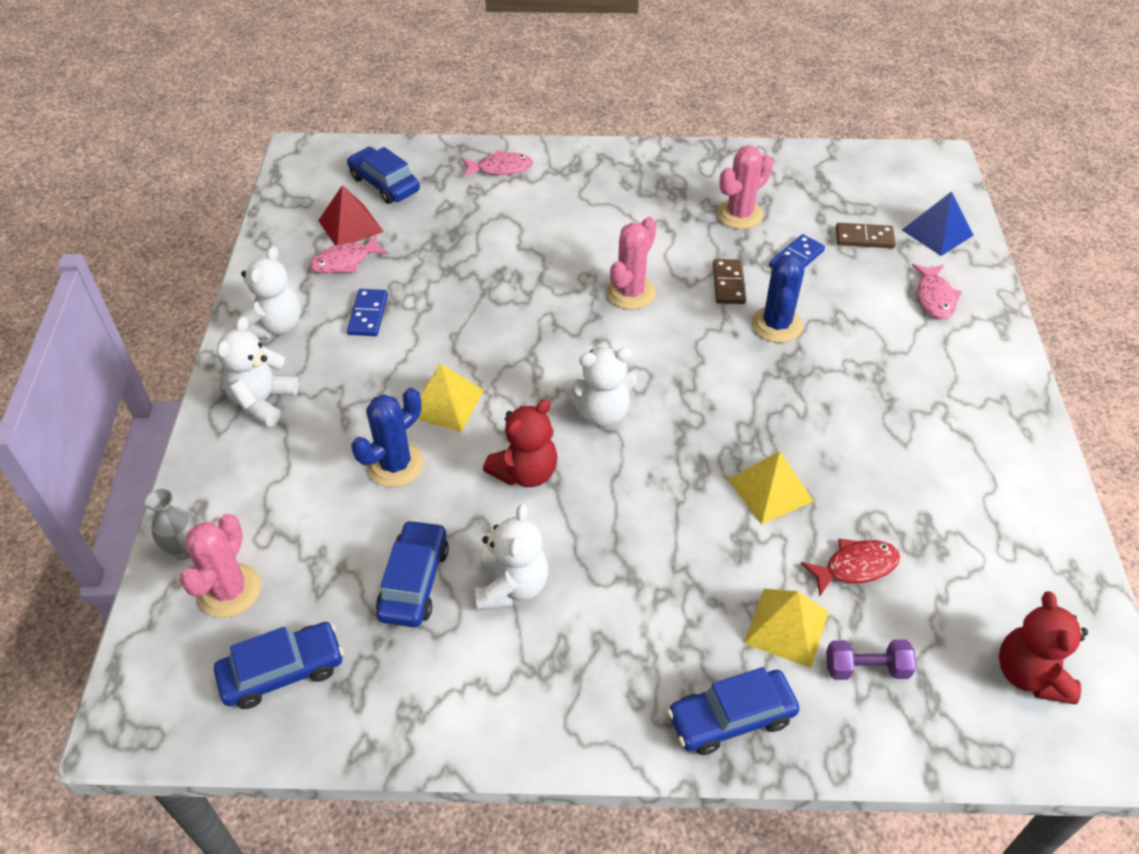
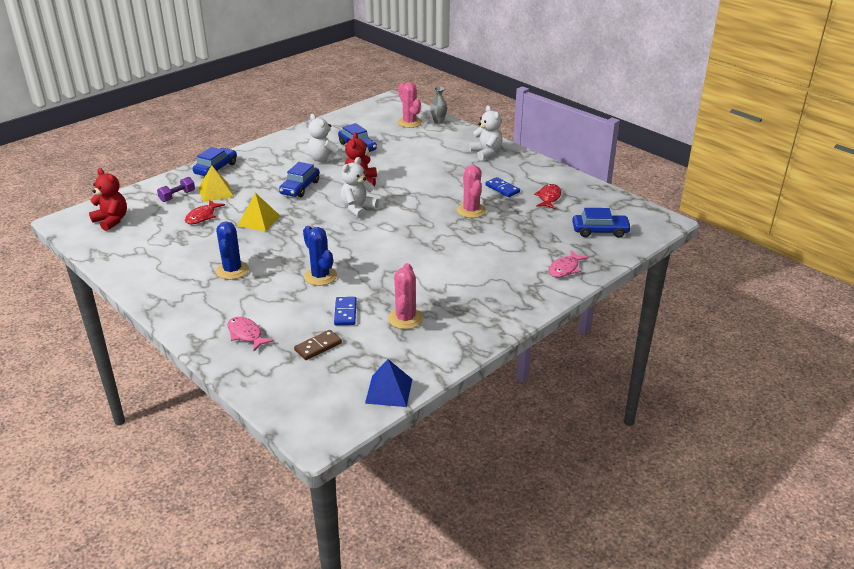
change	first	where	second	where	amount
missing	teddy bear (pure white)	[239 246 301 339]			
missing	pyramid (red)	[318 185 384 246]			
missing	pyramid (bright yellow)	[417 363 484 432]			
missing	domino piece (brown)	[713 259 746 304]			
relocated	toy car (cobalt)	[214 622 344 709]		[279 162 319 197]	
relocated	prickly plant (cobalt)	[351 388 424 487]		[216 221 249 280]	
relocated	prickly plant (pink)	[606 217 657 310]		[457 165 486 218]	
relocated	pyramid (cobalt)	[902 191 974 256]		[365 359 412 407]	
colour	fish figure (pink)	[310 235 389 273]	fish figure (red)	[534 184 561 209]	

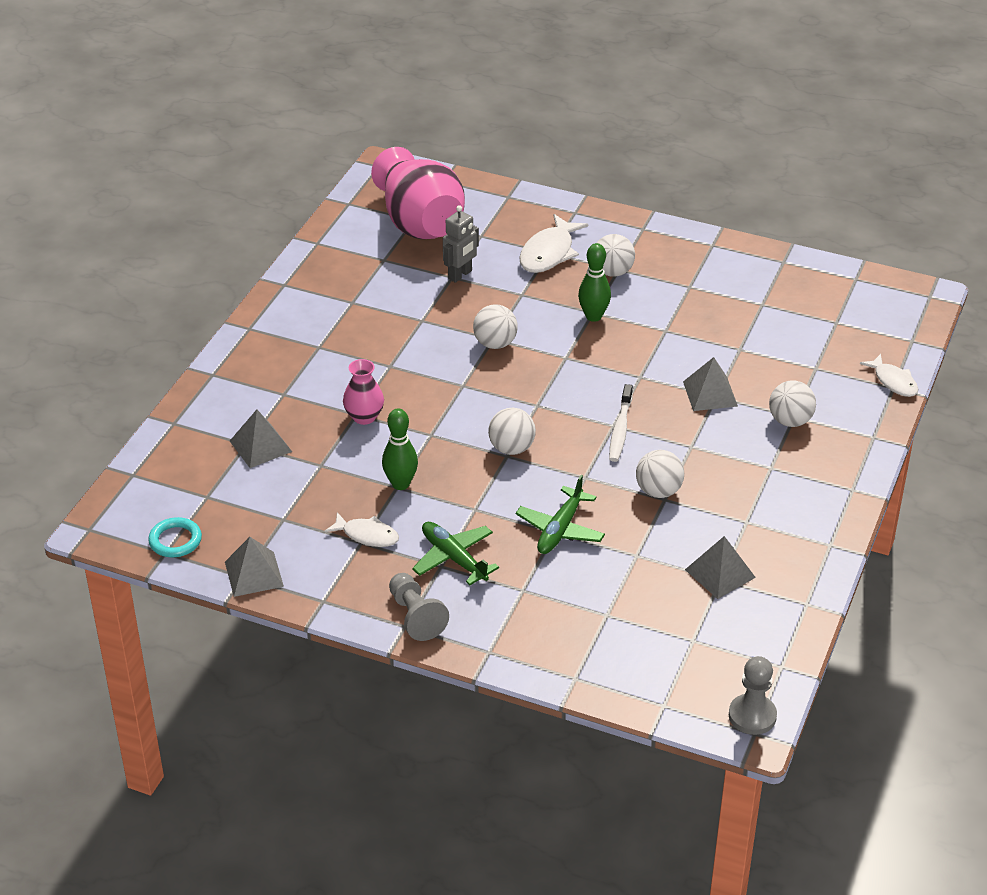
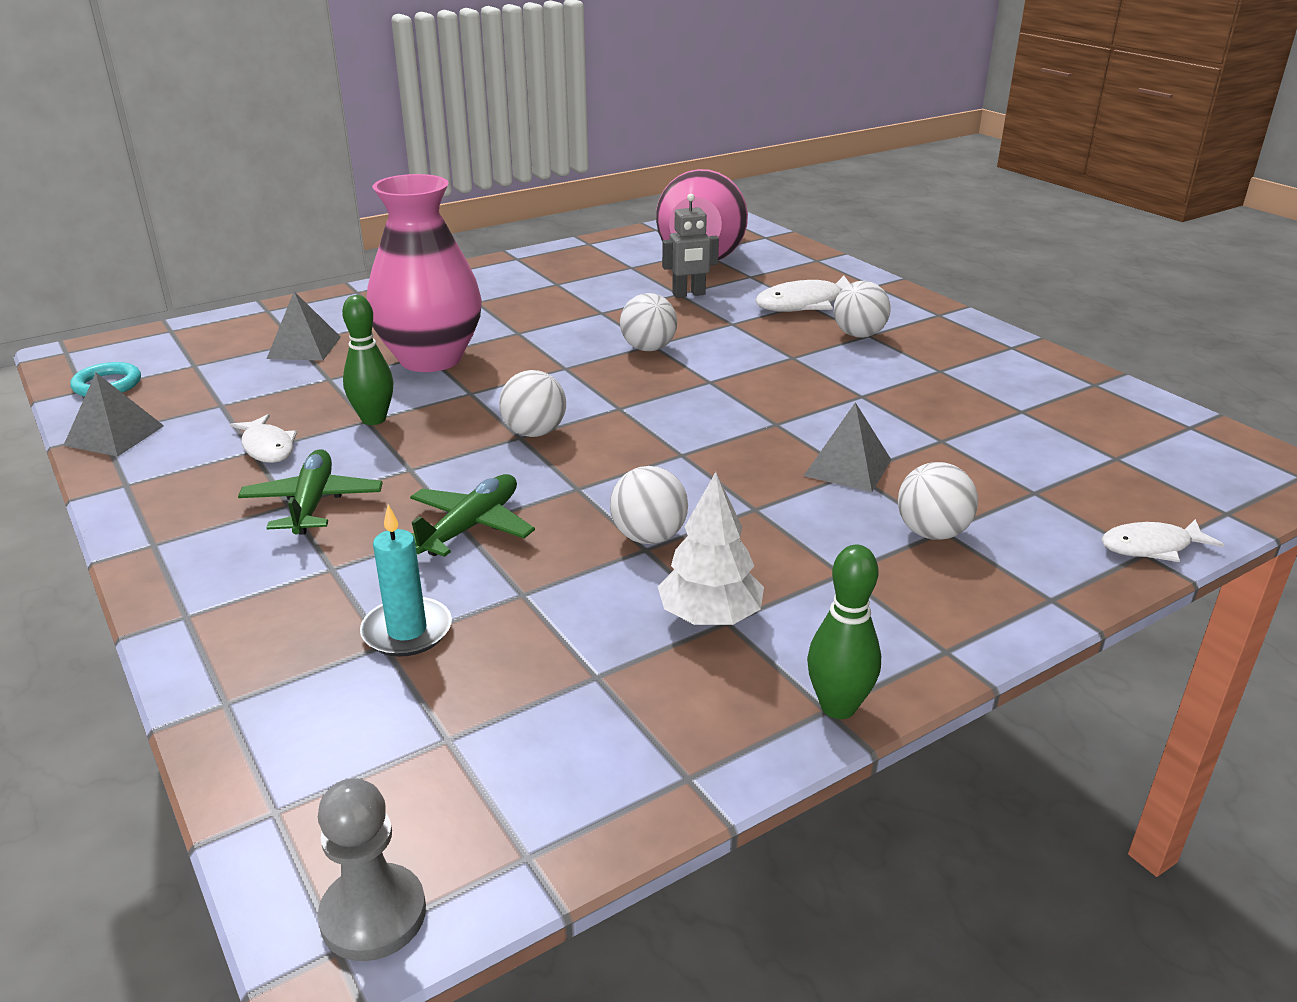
change	first	where	second	where	amount
missing	game pawn (gray)	[389 573 449 641]			
missing	dental brush (pure white)	[609 384 633 462]			
missing	pyramid (gray)	[685 536 756 599]			
appeared			pillar candle (teal)	[360 504 452 657]	
appeared			fir tree (pure white)	[658 472 764 625]	
relocated	tenpin (green)	[578 243 611 322]		[807 545 881 719]	
spun	plane (green)	[516 475 605 554]		[410 474 535 557]	150 degrees clockwise
spun	fish figure (pure white)	[860 354 918 397]		[1101 519 1224 562]	75 degrees clockwise
size	tall vase (pink)	[343 359 384 425]		[367 174 482 372]	x2.15

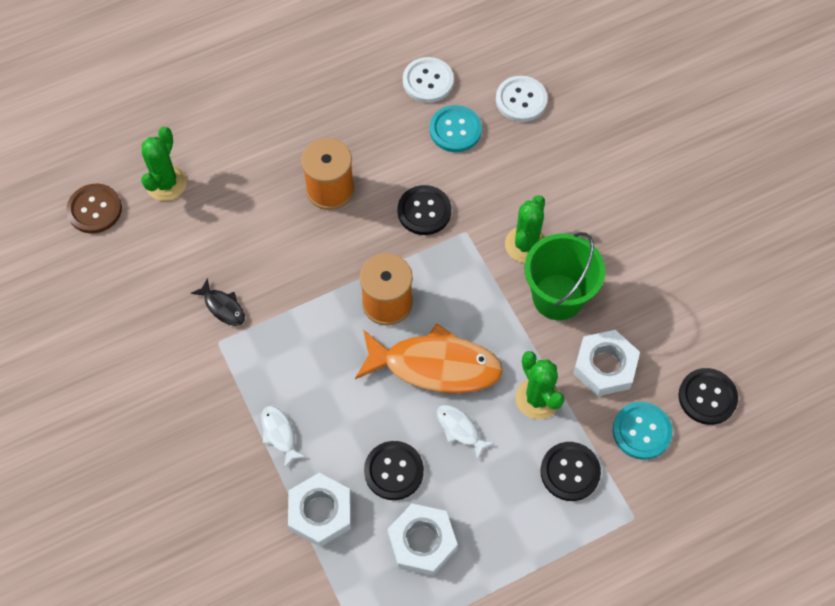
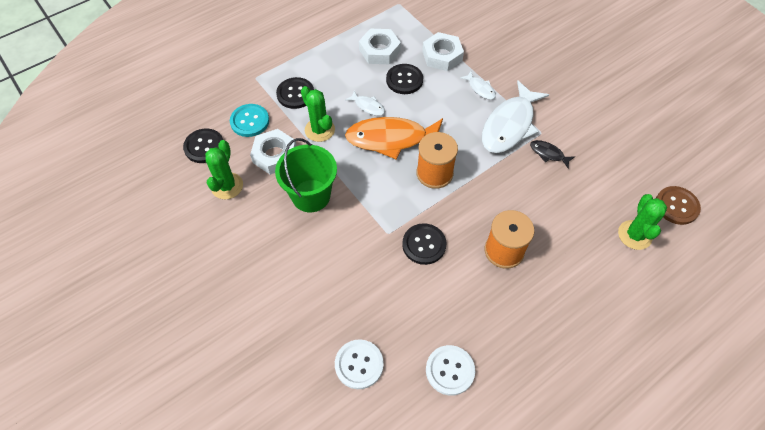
change	first	where	second	where	amount
missing	button (teal)	[430 105 482 152]			
appeared			fish figure (pure white)	[482 80 549 153]	
relocated	prickly plant (green)	[505 195 545 263]		[205 140 243 199]	

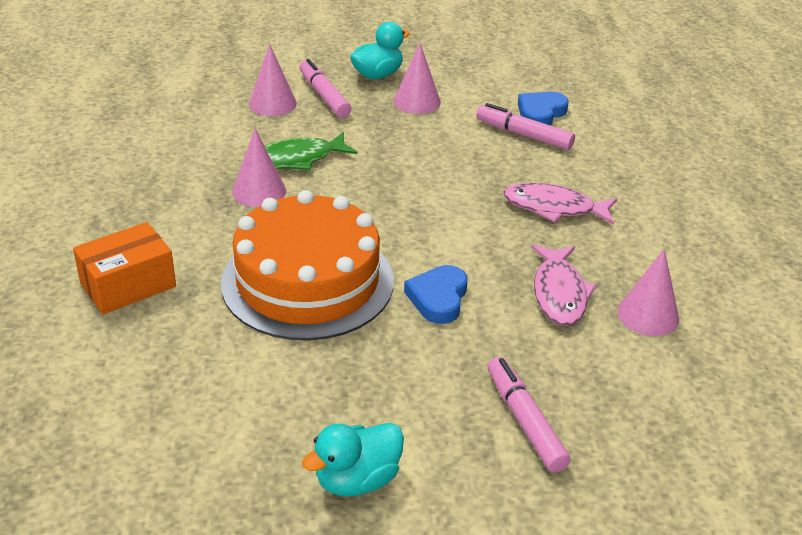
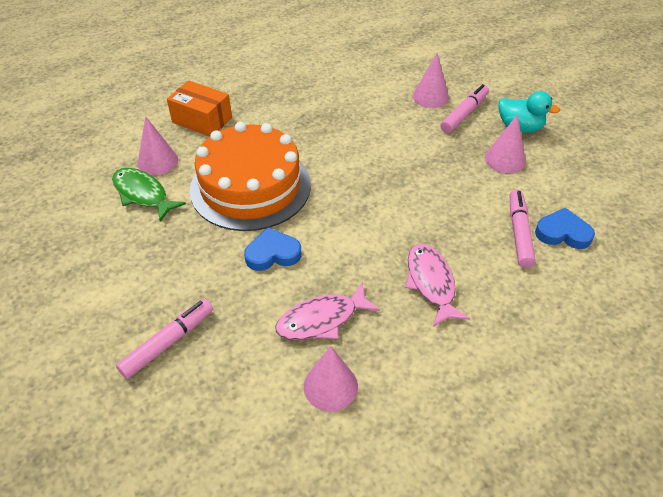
change	first	where	second	where	amount
missing	rubber duck (teal)	[302 423 404 496]			
relocated	cone shape (pink)	[232 128 286 207]		[137 116 178 175]	
relocated	fish figure (green)	[265 132 357 170]		[112 168 186 222]	

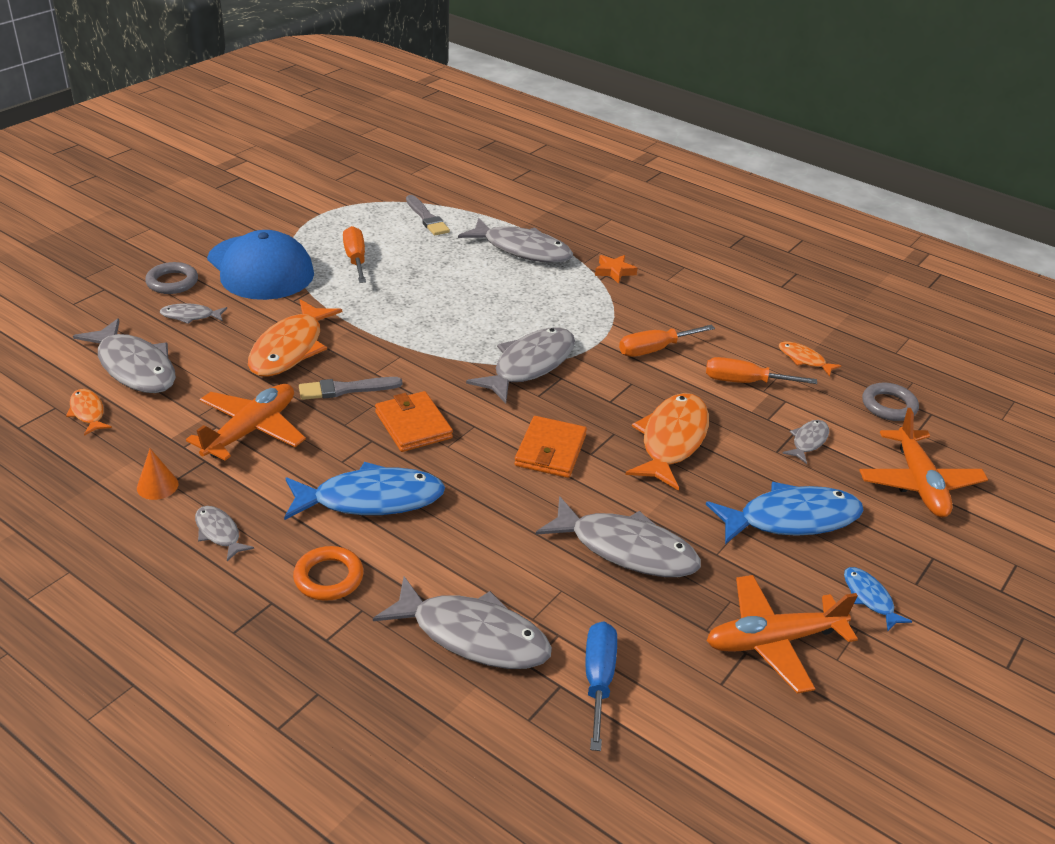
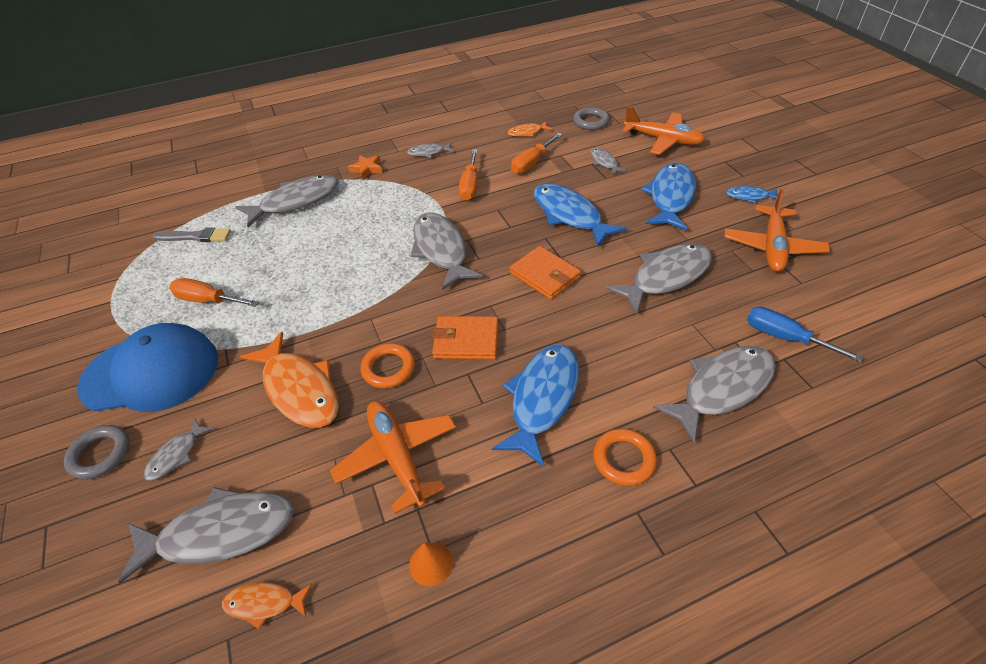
change	first	where	second	where	amount
relocated	fish figure (gray)	[195 506 254 561]		[407 142 454 158]	
exchanged	paint brush (gray)	[299 377 402 400]	torus (bright orange)	[361 343 415 388]	
colour	fish figure (bright orange)	[625 393 709 491]	fish figure (cobalt)	[534 183 627 247]	

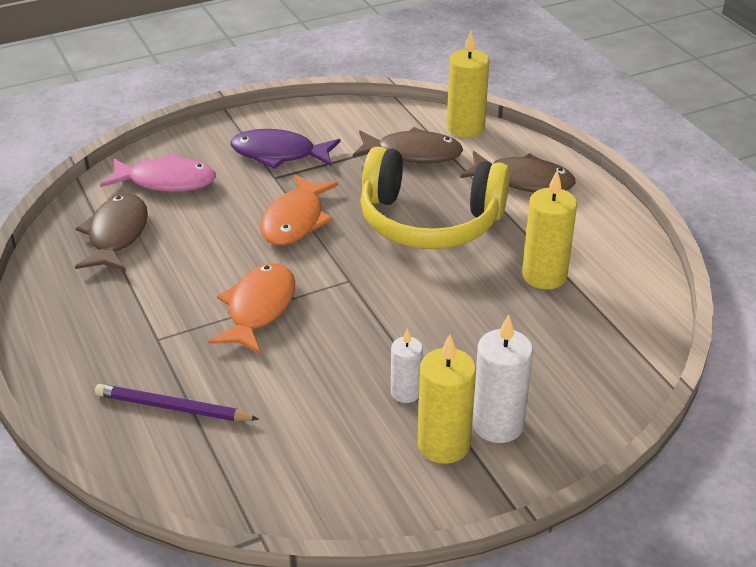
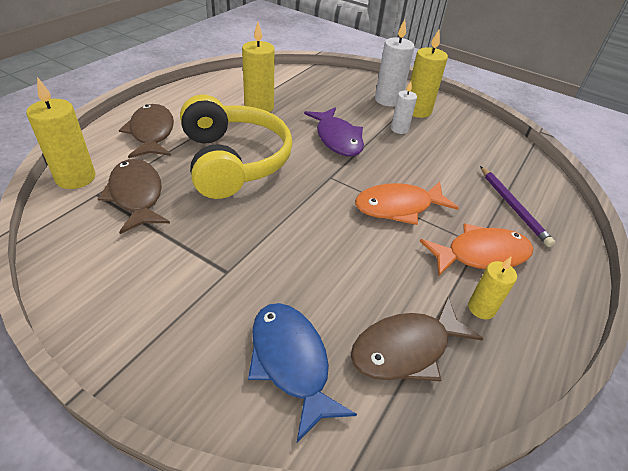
change	first	where	second	where	amount
appeared			pillar candle (bright yellow)	[468 257 517 319]	
relocated	fish figure (purple)	[231 129 340 169]		[304 107 364 156]	
relocated	fish figure (bright orange)	[260 174 338 245]		[420 223 533 277]	
colour	fish figure (pink)	[100 153 216 192]	fish figure (cobalt)	[248 303 357 442]	

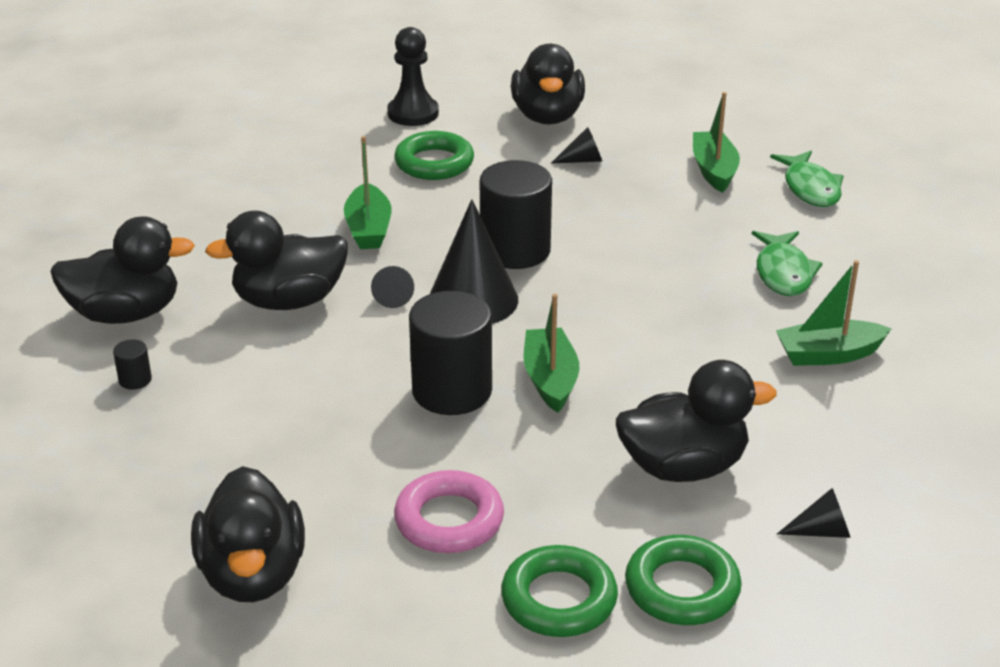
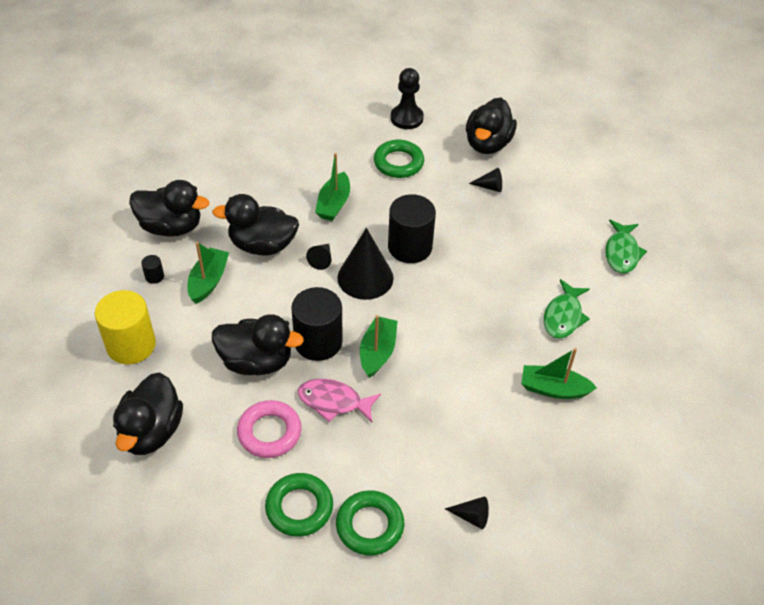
change	first	where	second	where	amount
appeared			solid cylinder (bright yellow)	[95 290 156 364]	
appeared			fish figure (pink)	[298 379 381 422]	
relocated	rubber duck (ebony)	[616 360 777 482]		[212 314 304 375]	
relocated	toy boat (green)	[693 92 740 193]		[187 242 229 304]	

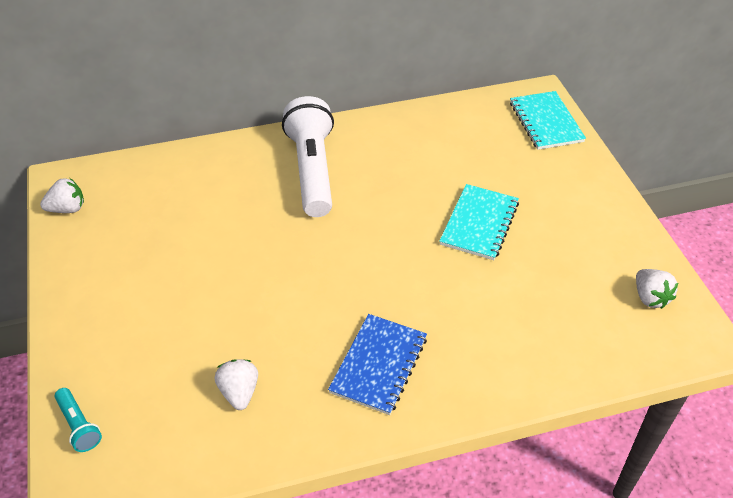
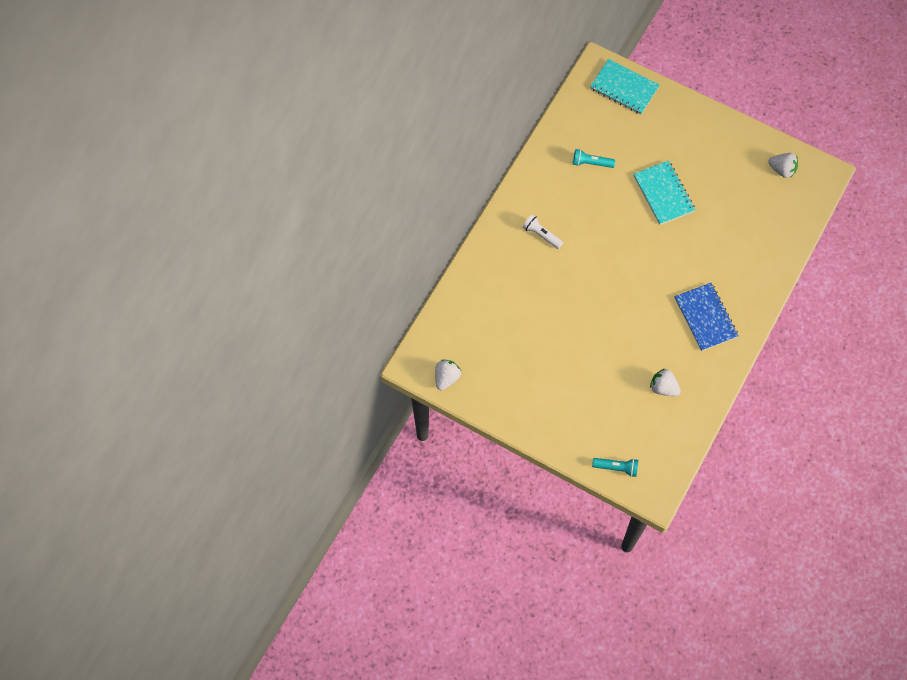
change	first	where	second	where	amount
appeared			torch (teal)	[573 149 615 168]	
size	torch (pure white)	[282 96 334 217]		[523 215 563 249]	x0.44

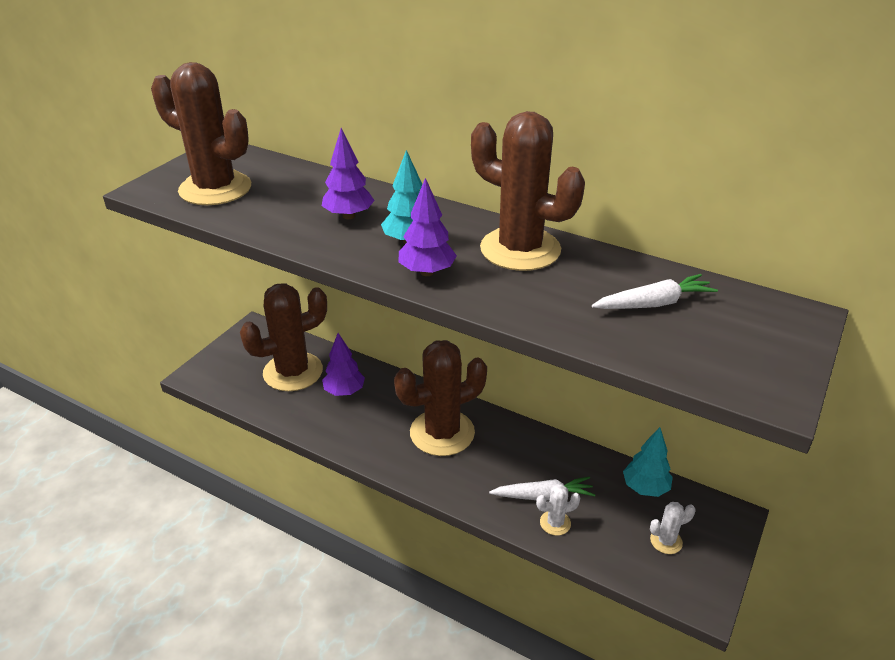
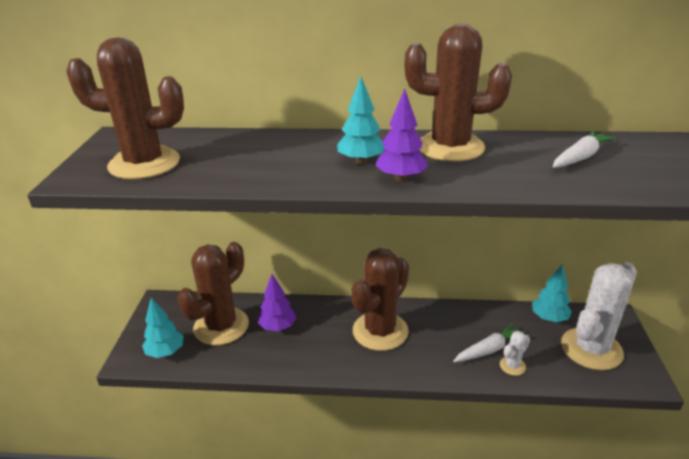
change	first	where	second	where	amount
missing	fir tree (purple)	[322 128 375 219]			
appeared			fir tree (teal)	[142 298 184 358]	
size	prickly plant (pure white)	[650 502 696 554]		[561 262 637 370]	x2.36

